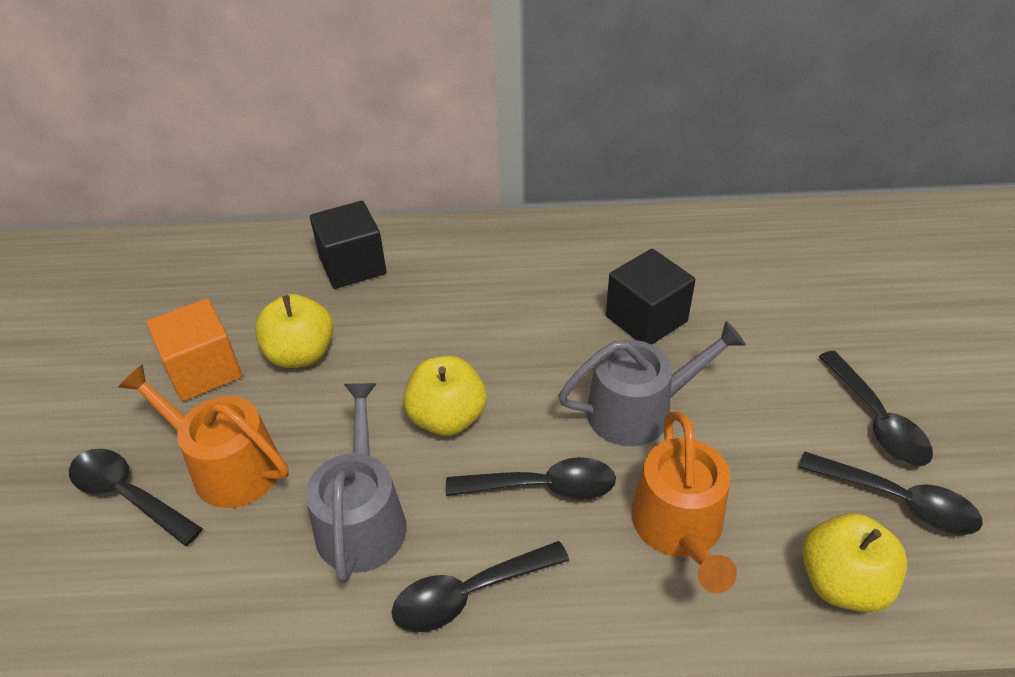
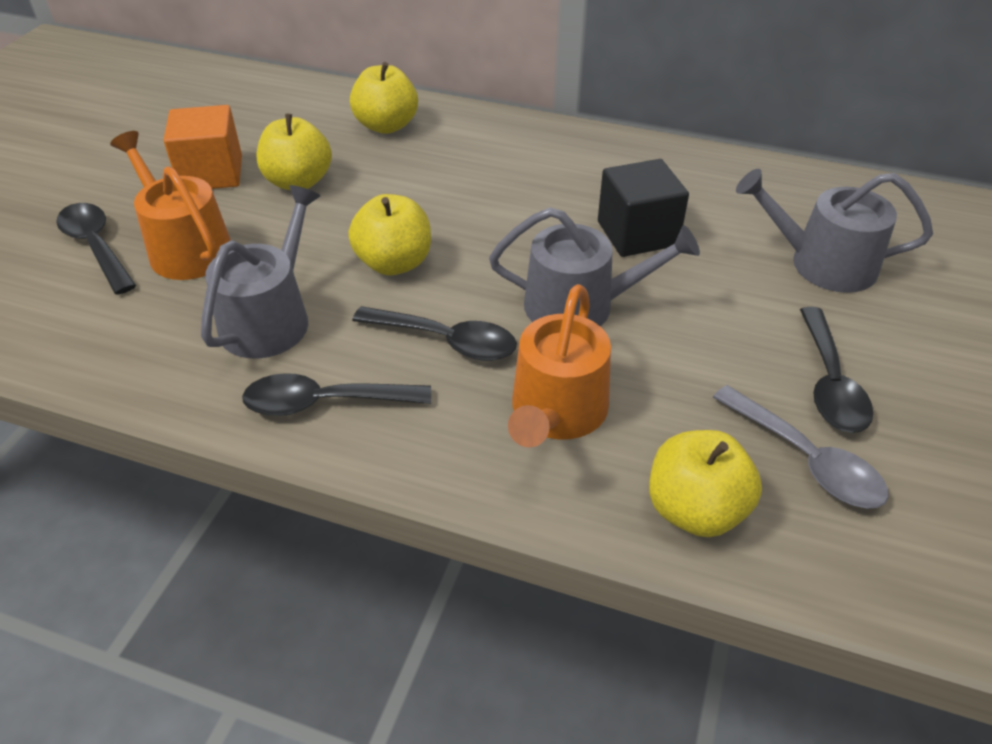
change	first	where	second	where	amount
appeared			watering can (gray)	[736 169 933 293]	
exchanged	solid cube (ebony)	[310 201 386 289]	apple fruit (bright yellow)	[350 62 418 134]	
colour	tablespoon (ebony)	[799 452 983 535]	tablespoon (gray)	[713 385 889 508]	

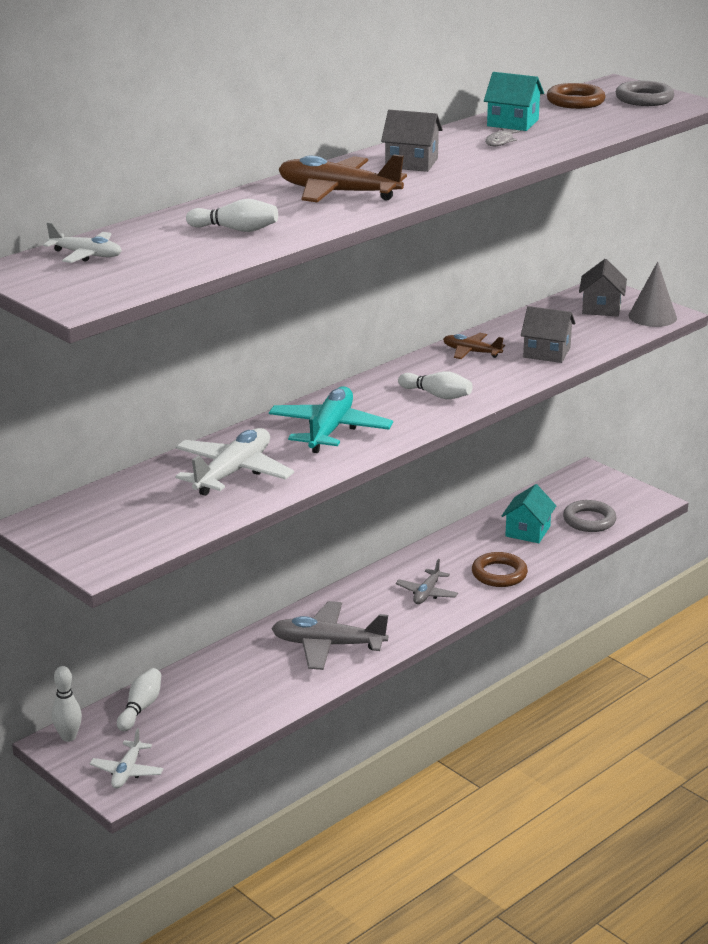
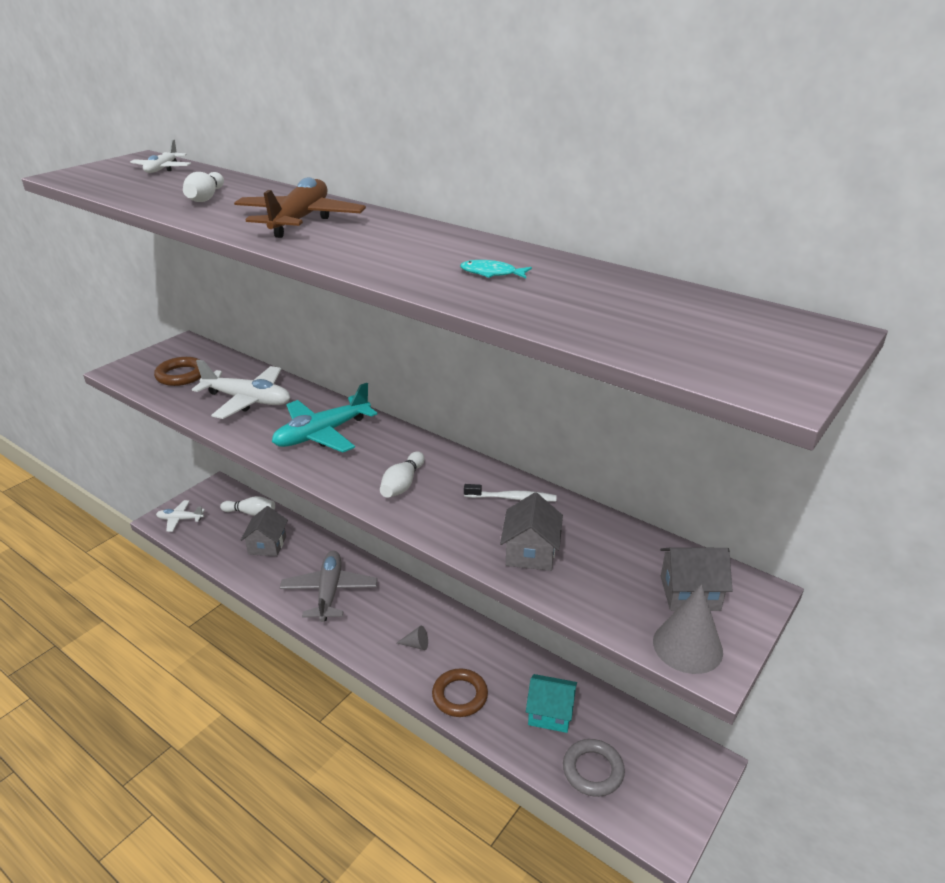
change	first	where	second	where	amount
missing	tenpin (pure white)	[52 666 82 742]			
missing	house (teal)	[484 72 544 131]			
missing	torus (gray)	[616 81 674 106]			
relocated	house (gray)	[381 110 443 172]		[241 506 288 556]	
relocated	torus (brown)	[547 83 605 109]		[154 357 201 386]	
exchanged	plane (gray)	[396 559 458 604]	cone shape (gray)	[397 626 428 650]	
exchanged	plane (brown)	[443 333 505 359]	dental brush (pure white)	[464 484 557 502]	
colour	fish figure (gray)	[485 128 521 146]	fish figure (teal)	[460 260 532 278]	
spun	plane (teal)	[269 386 393 453]		[272 383 377 453]	135 degrees clockwise

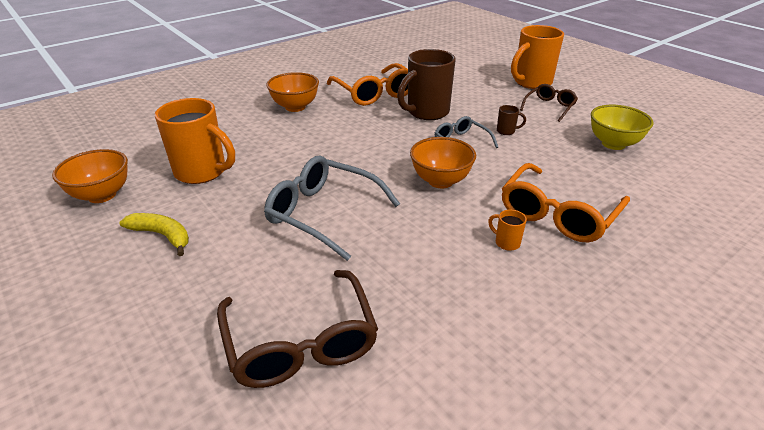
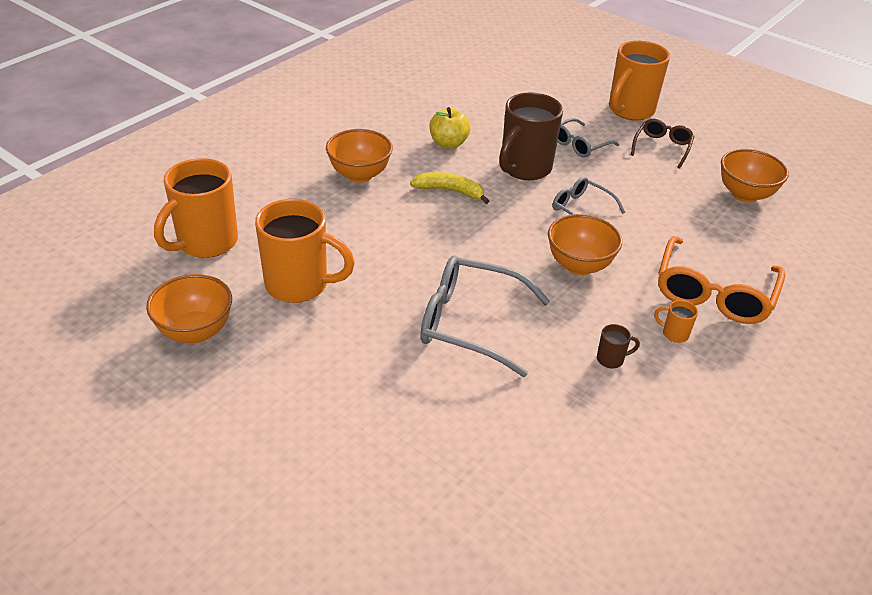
change	first	where	second	where	amount
missing	glasses (brown)	[217 270 378 388]			
appeared			mug (bright orange)	[154 158 238 258]	
appeared			glasses (gray)	[557 118 619 158]	
relocated	banana fruit (bright yellow)	[119 213 189 256]		[410 172 489 204]	
relocated	mug (brown)	[497 105 526 135]		[597 324 640 368]	
exchanged	glasses (bright orange)	[327 63 408 106]	apple fruit (bright yellow)	[430 107 470 149]	
colour	bowl (bright yellow)	[591 105 653 150]	bowl (bright orange)	[721 149 789 203]	

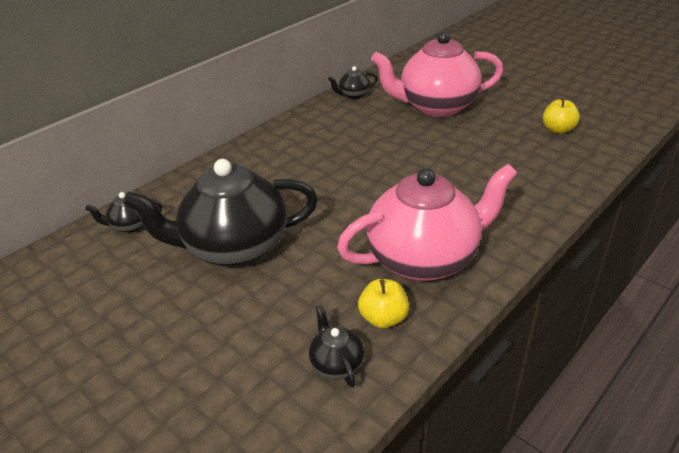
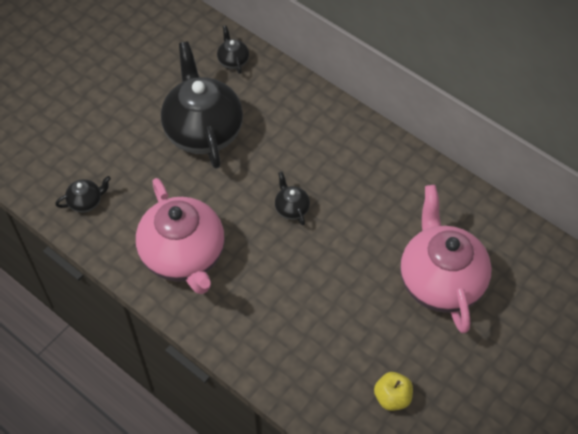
change	first	where	second	where	amount
missing	apple fruit (bright yellow)	[358 279 409 328]			
relocated	china teapot (ebony)	[328 66 378 99]		[275 172 310 225]	

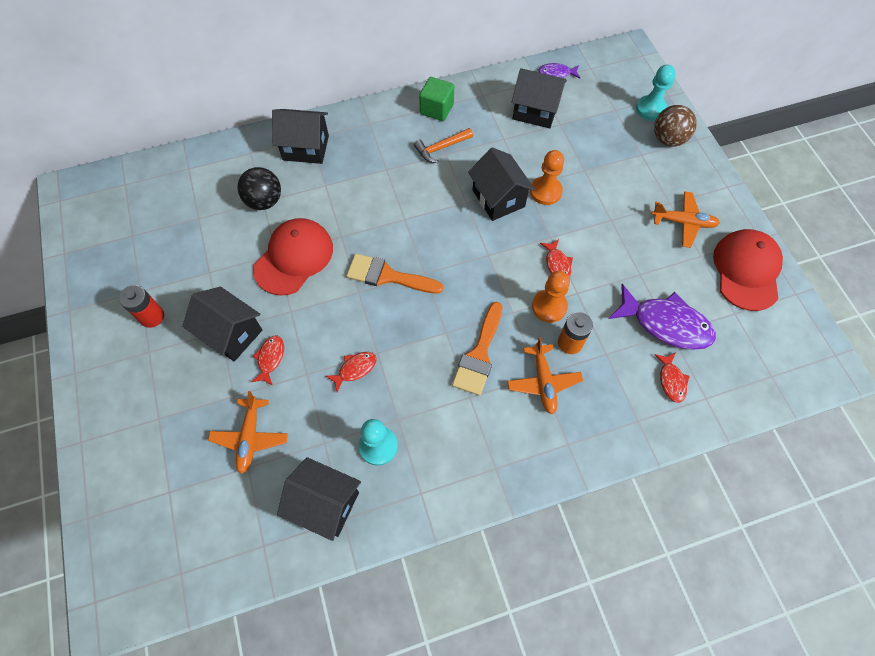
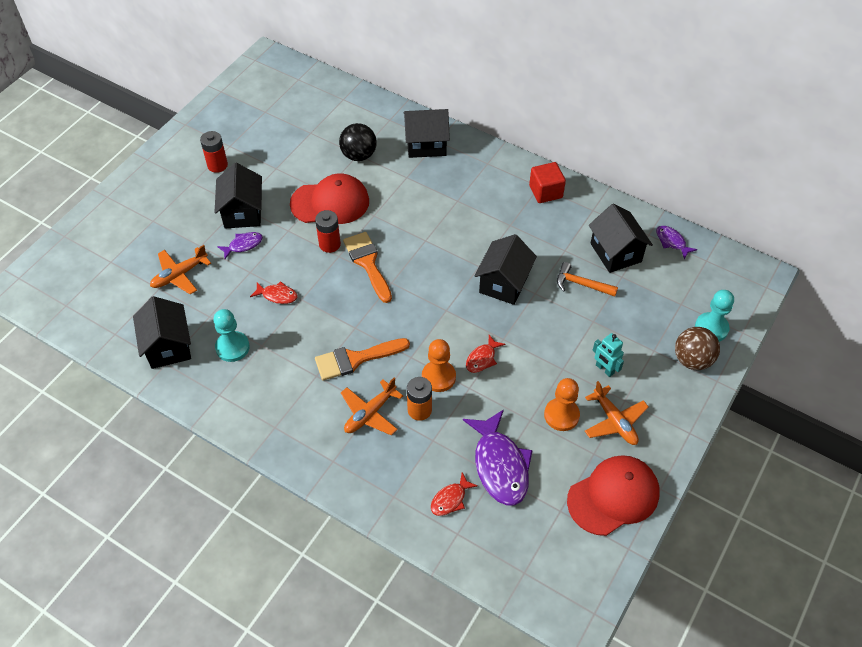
change	first	where	second	where	amount
appeared			AA battery (red)	[315 210 341 253]	
appeared			robot (teal)	[593 333 624 377]	
relocated	claw hammer (bright orange)	[414 128 473 163]		[557 262 618 297]	
relocated	game pawn (bright orange)	[530 150 564 205]		[544 378 580 431]	
colour	fish figure (red)	[251 336 284 386]	fish figure (purple)	[217 232 263 259]	
colour	solid cube (green)	[419 77 454 121]	solid cube (red)	[529 162 566 203]	
spun	house (ebony)	[272 109 329 164]		[403 109 450 158]	60 degrees counterclockwise

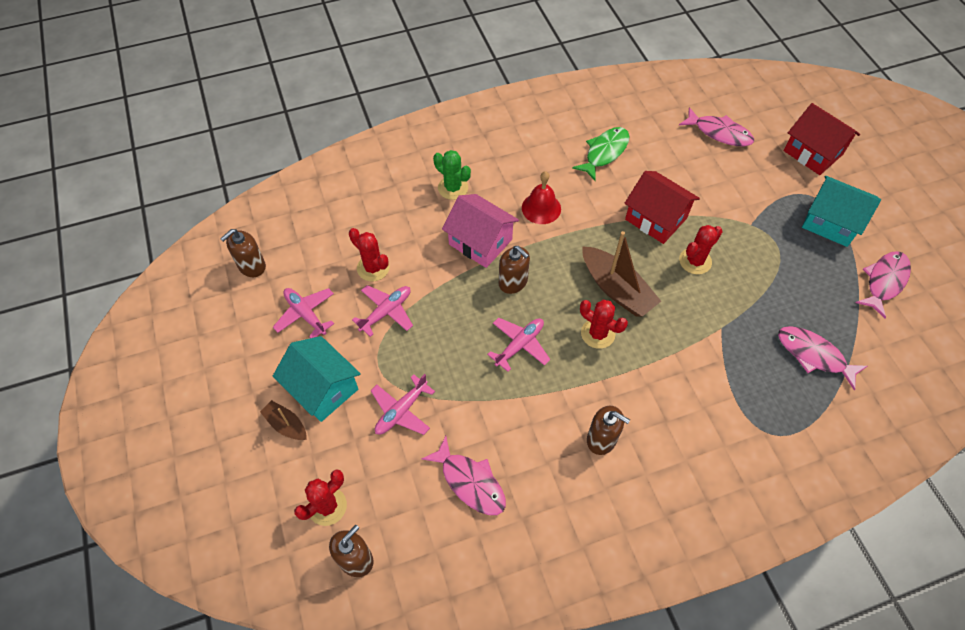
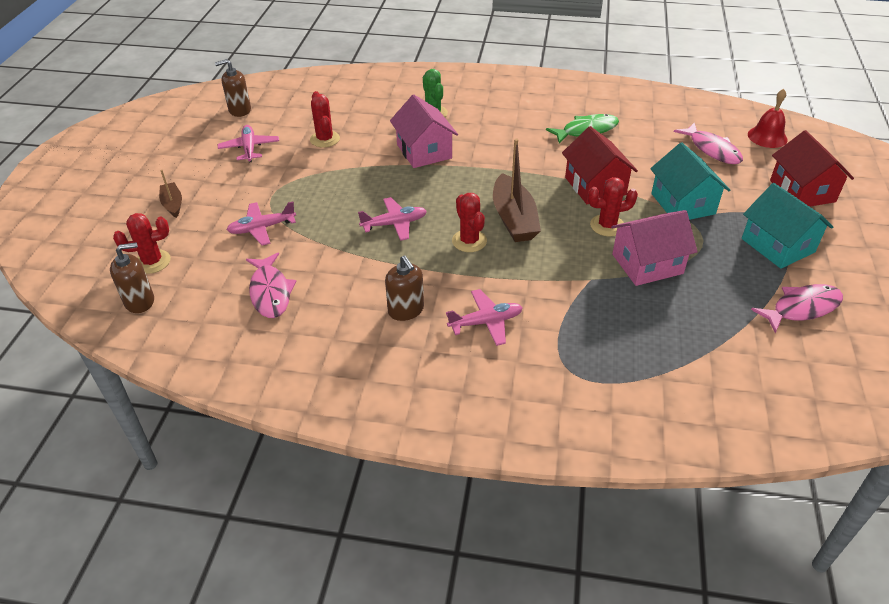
change	first	where	second	where	amount
missing	pump bottle (brown)	[499 246 530 294]			
missing	fish figure (pink)	[778 326 868 391]			
appeared			house (pink)	[611 210 698 286]	
relocated	house (teal)	[273 336 361 422]		[650 142 730 220]	
relocated	plane (pink)	[352 285 413 337]		[446 289 523 346]	
relocated	hand bell (red)	[522 171 561 224]		[748 89 788 148]	

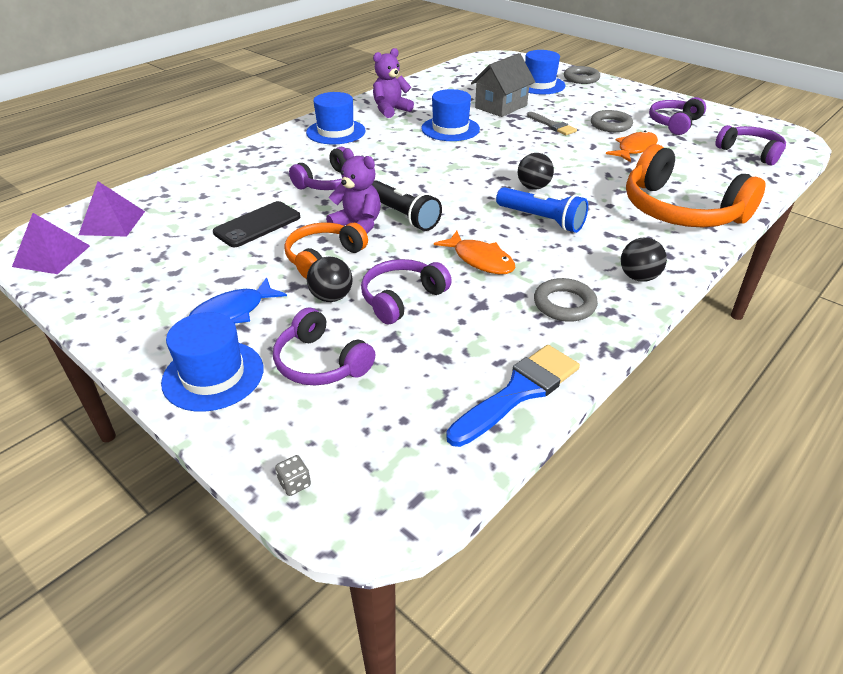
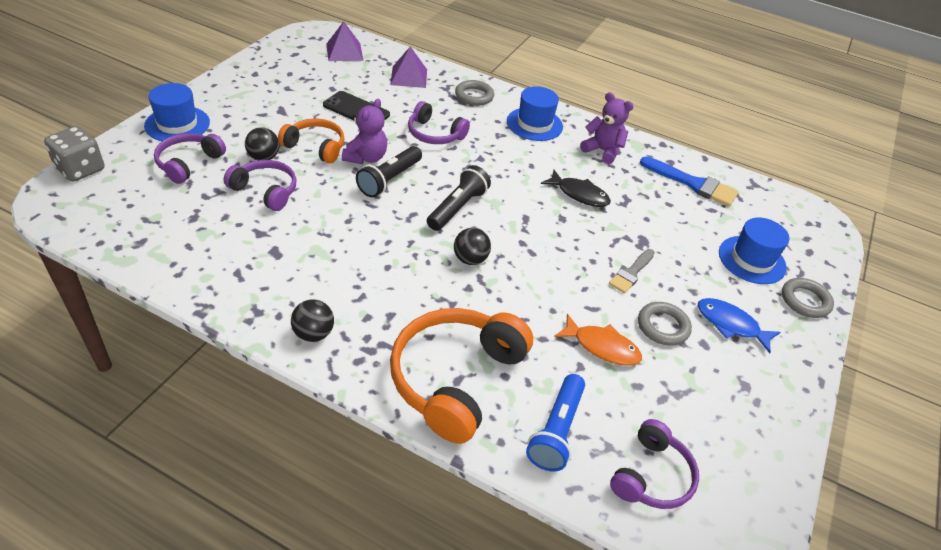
change	first	where	second	where	amount
missing	fish figure (bright orange)	[434 231 515 274]			
missing	house (gray)	[471 53 535 117]			
missing	over-ear headphones (purple)	[649 97 706 135]			
appeared			torch (ebony)	[427 165 491 231]	
relocated	pyramid (purple)	[12 213 90 274]		[390 46 427 88]	
relocated	fish figure (cobalt)	[189 277 287 323]		[698 298 781 353]	
relocated	paint brush (cobalt)	[446 345 580 447]		[640 156 739 207]	
relocated	torch (cobalt)	[496 187 588 233]		[526 374 585 472]	
relocated	torus (gray)	[534 278 598 322]		[455 80 494 106]	
exchanged	hat (cobalt)	[421 89 480 141]	fish figure (ebony)	[541 170 611 207]	
size	dice (gray)	[275 455 311 496]		[44 126 104 182]	x2.45

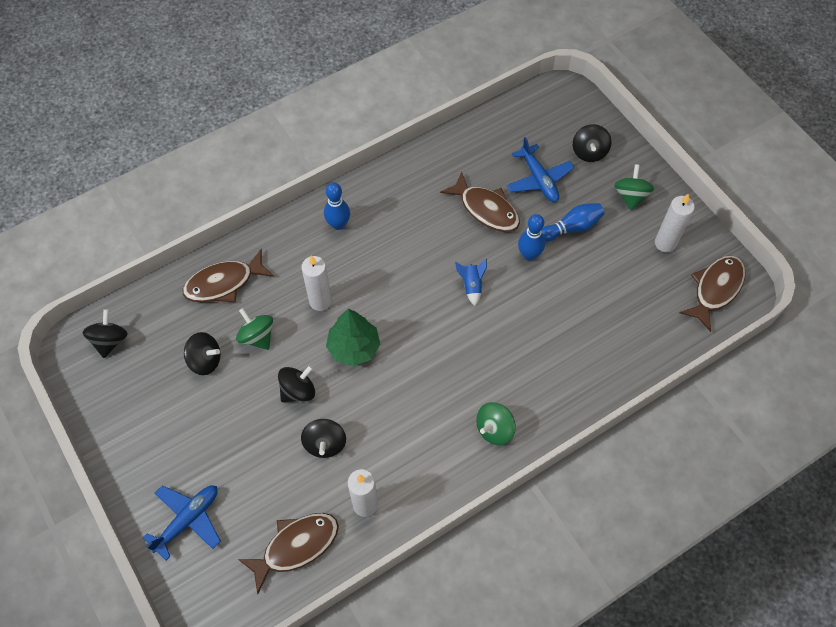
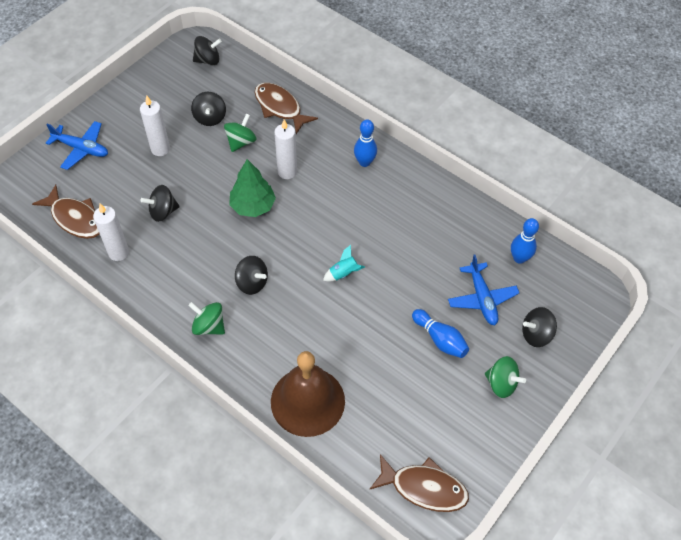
change	first	where	second	where	amount
missing	fish figure (brown)	[440 172 520 232]			
appeared			hand bell (brown)	[271 351 345 437]	
relocated	whirligig (ebony)	[278 365 315 402]		[235 256 268 295]	
relocated	tenpin (cobalt)	[518 214 545 261]		[511 218 539 264]	
relocated	pillar candle (pure white)	[655 194 695 252]		[140 95 170 156]	
colour	rocket (cobalt)	[455 259 487 306]	rocket (teal)	[323 245 365 282]	
spun	plane (cobalt)	[507 137 574 202]		[448 255 519 325]	60 degrees counterclockwise
spun	whirligig (green)	[614 164 654 210]		[485 356 526 398]	45 degrees clockwise

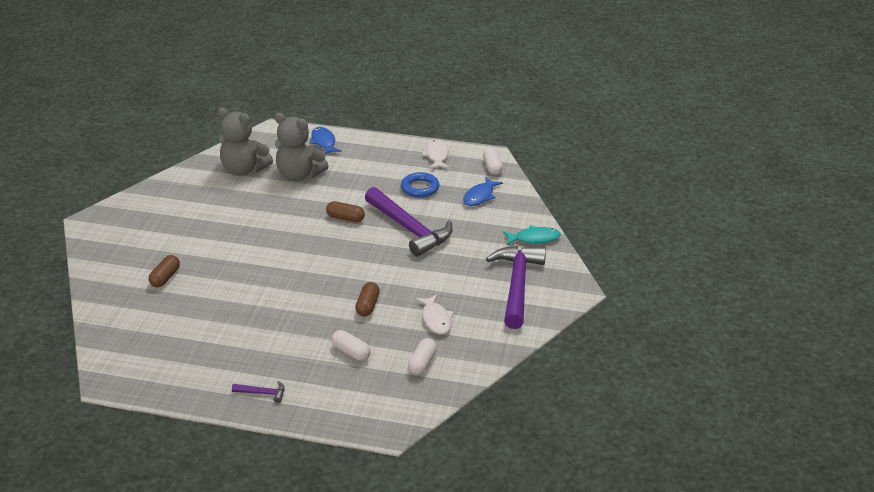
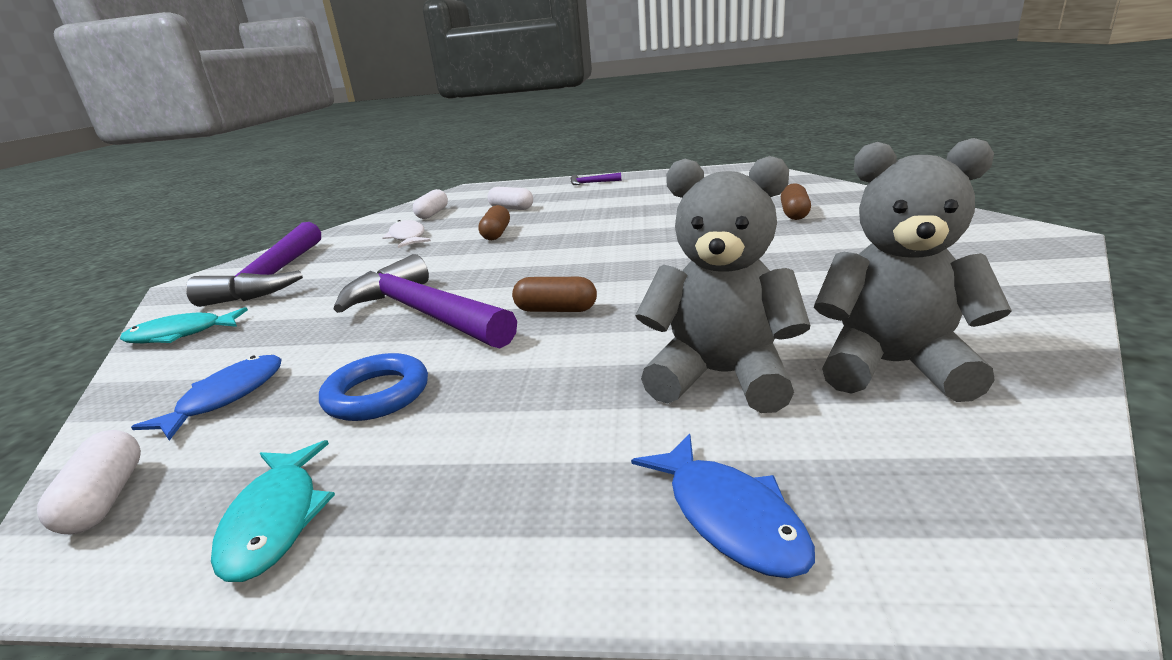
change	first	where	second	where	amount
colour	fish figure (pure white)	[421 139 449 169]	fish figure (teal)	[211 440 335 582]	

